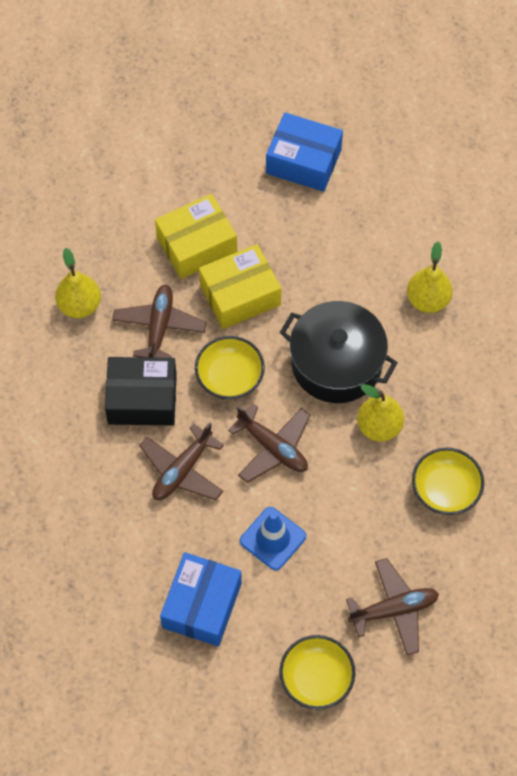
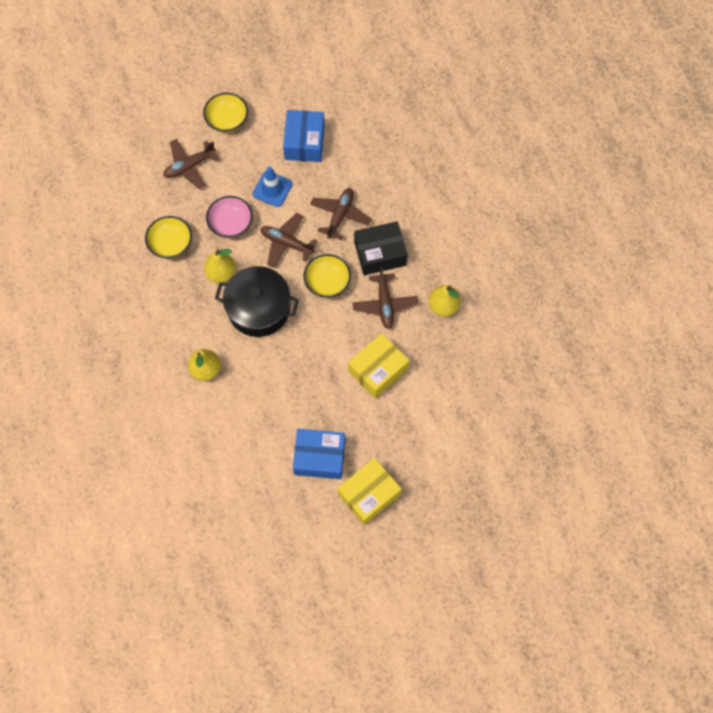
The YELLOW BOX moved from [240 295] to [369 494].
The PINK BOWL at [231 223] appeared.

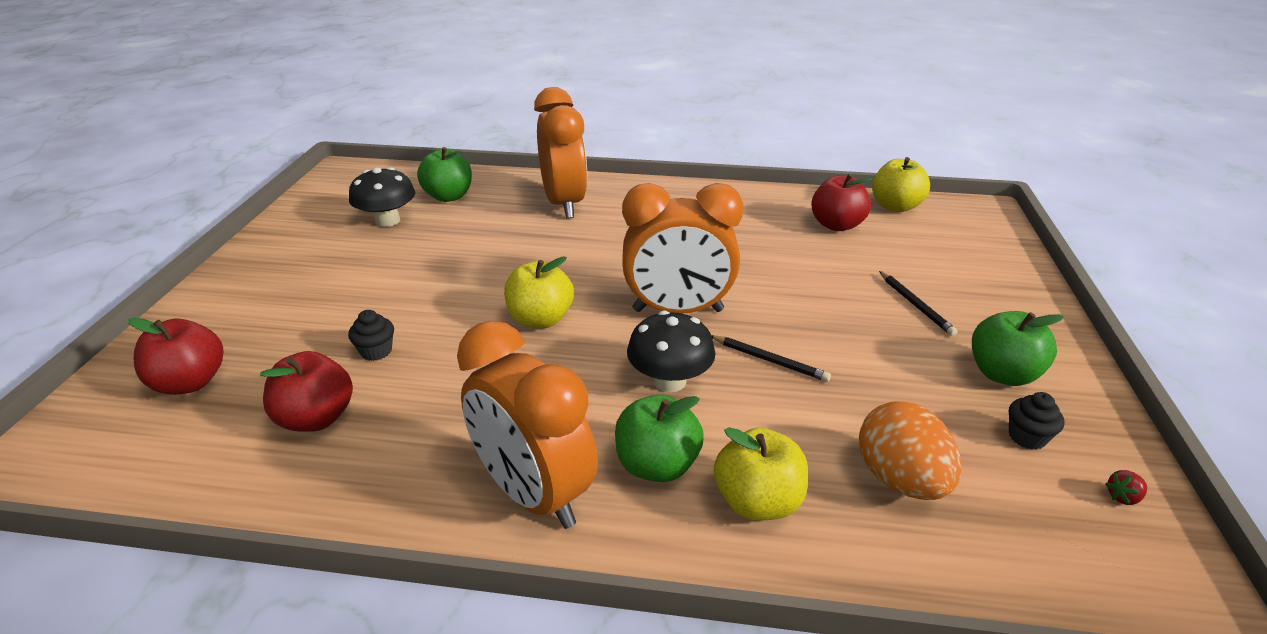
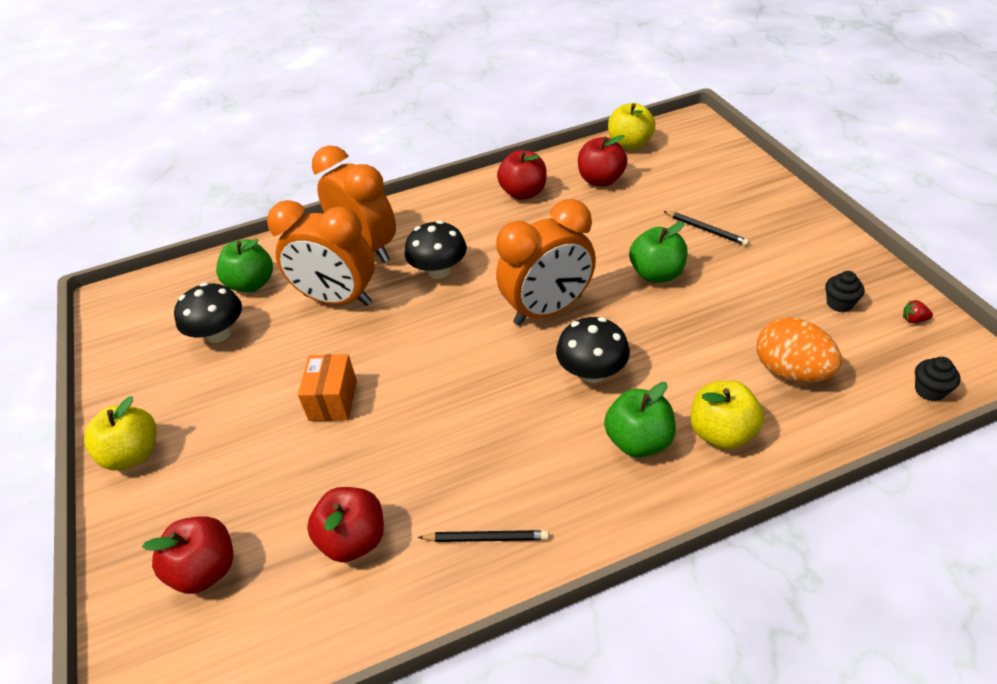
The BLACK CUPCAKE moved from [376 351] to [929 390].
The ORANGE CLOCK moved from [534 494] to [337 299].
The YELLOW APPLE moved from [540 319] to [133 454].
The BLACK PENCIL moved from [769 360] to [486 538].
The GREEN APPLE moved from [1002 374] to [657 274].
The RED STRAWBERRY at [1123 497] turned 60 degrees clockwise.
The ORANGE BOX at [333 400] appeared.
The BLACK MUSHROOM at [439 271] appeared.
The RED APPLE at [523 193] appeared.

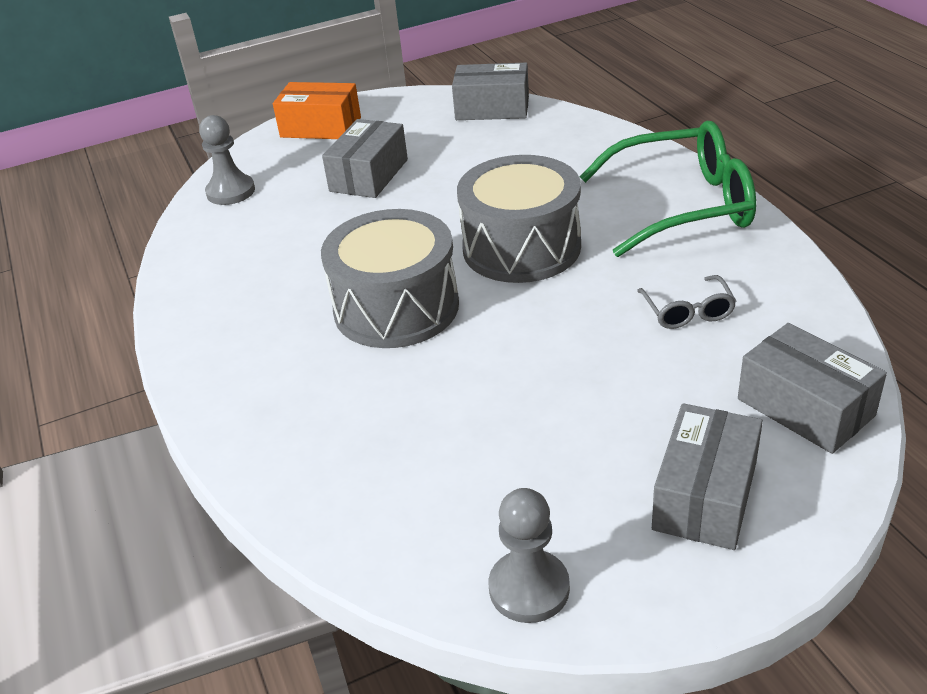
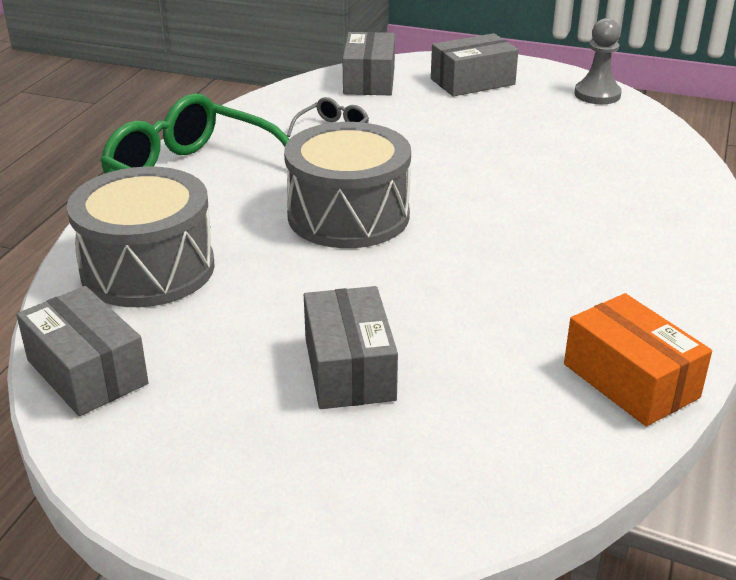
The GREY PAWN at [231 192] disappeared.
The ORANGE BOX moved from [321 127] to [630 381].
The GREY DRUM moved from [396 307] to [148 269].
The GREY BOX at [369 175] turned 75 degrees counterclockwise.

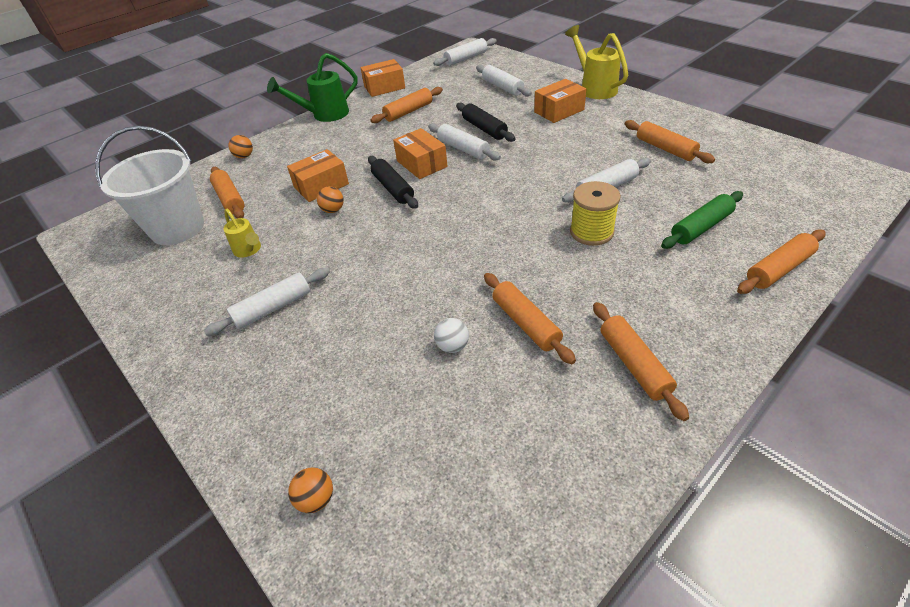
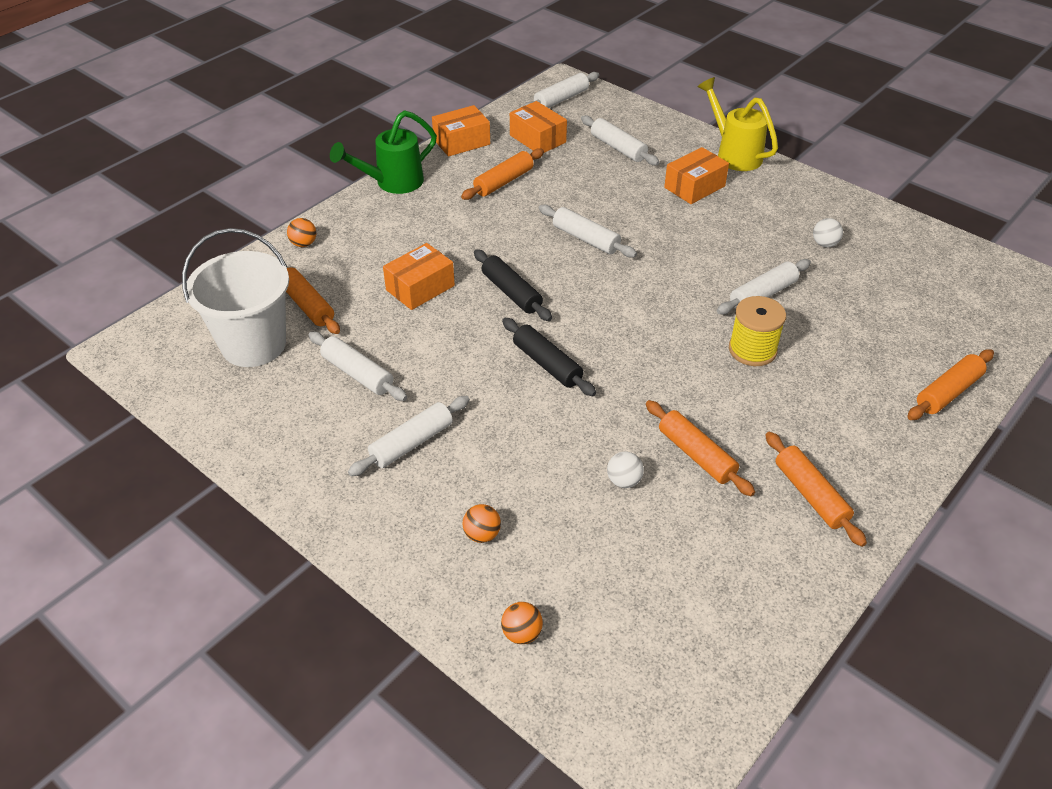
The YELLOW WATERING CAN at [249 250] was replaced by the WHITE ROLLING PIN at [357 374].
The ORANGE BALL moved from [333 210] to [482 534].
The ORANGE BOX moved from [422 164] to [538 139].
The BLACK ROLLING PIN moved from [484 129] to [547 364].
The ORANGE ROLLING PIN at [665 149] was replaced by the WHITE BALL at [824 244].
The GREEN ROLLING PIN at [701 227] disappeared.

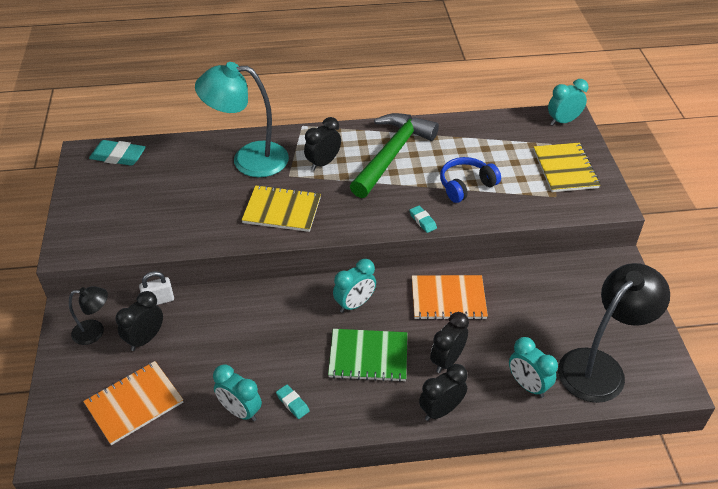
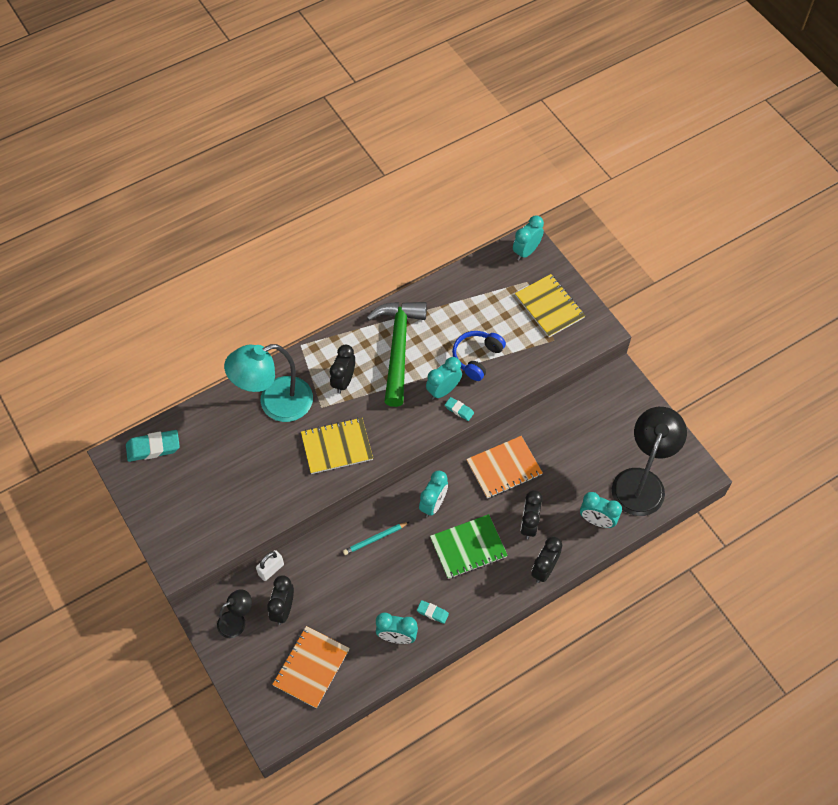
The TURQUOISE PENCIL at [375 539] appeared.
The TURQUOISE CLOCK at [443 390] appeared.

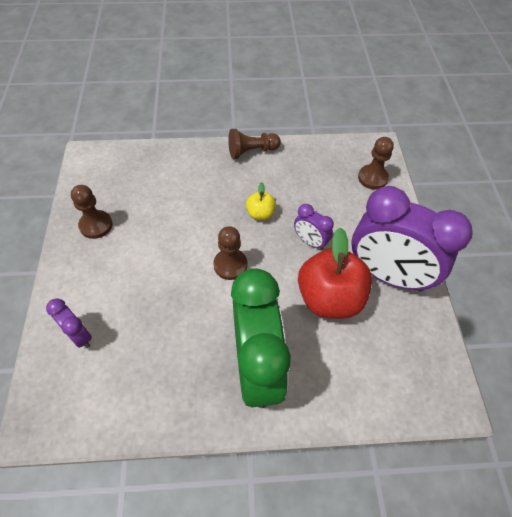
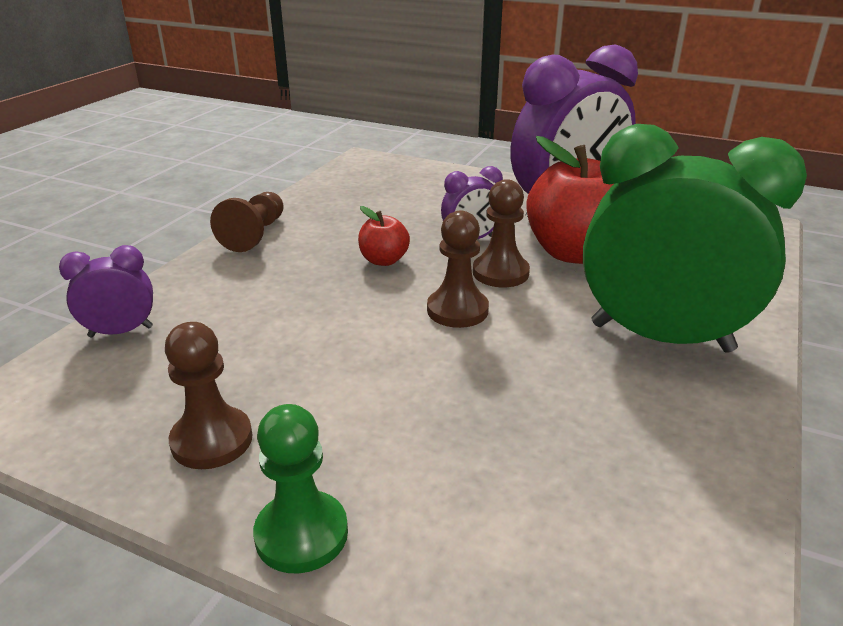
The PURPLE CLOCK moved from [79 335] to [121 332].
The YELLOW APPLE at [260 214] became the RED APPLE at [384 260].
The BROWN PAWN moved from [372 178] to [500 273].
The GREEN PAWN at [301 534] appeared.

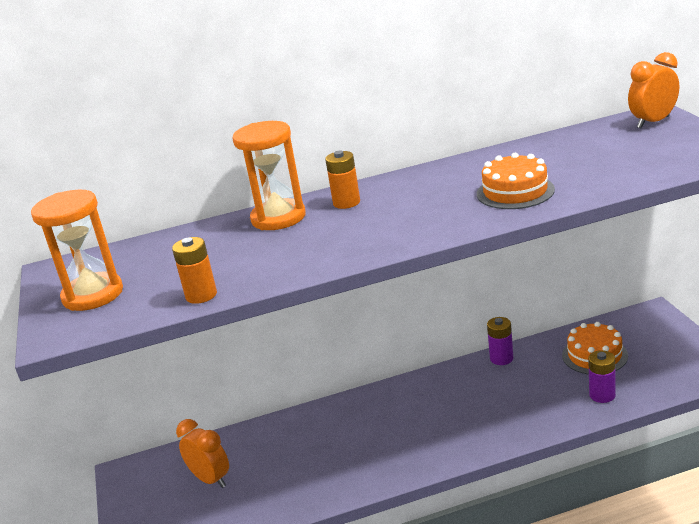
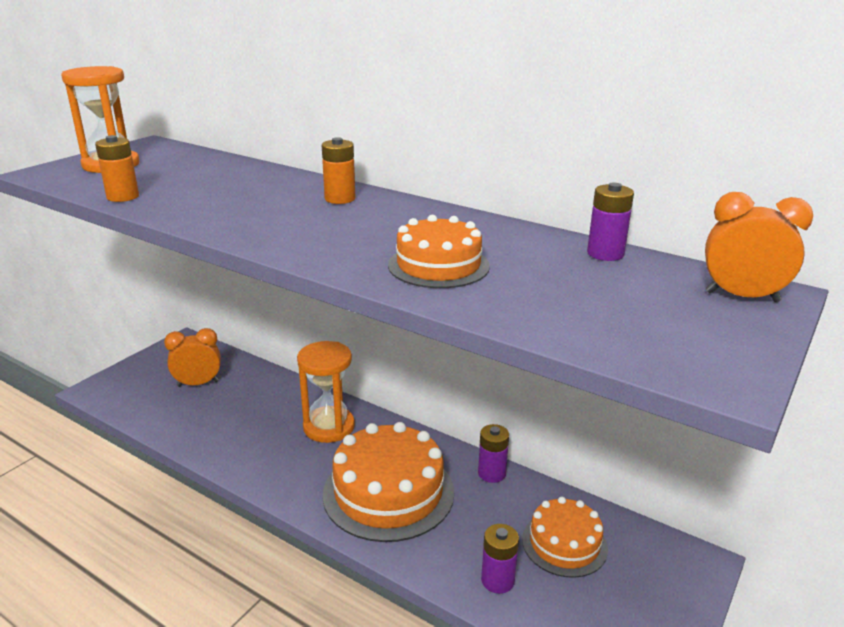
The ORANGE CLOCK at [210 479] turned 105 degrees counterclockwise.
The ORANGE HOURGLASS moved from [278 218] to [329 427].
The ORANGE CAKE at [388 492] appeared.
The PURPLE BATTERY at [605 254] appeared.

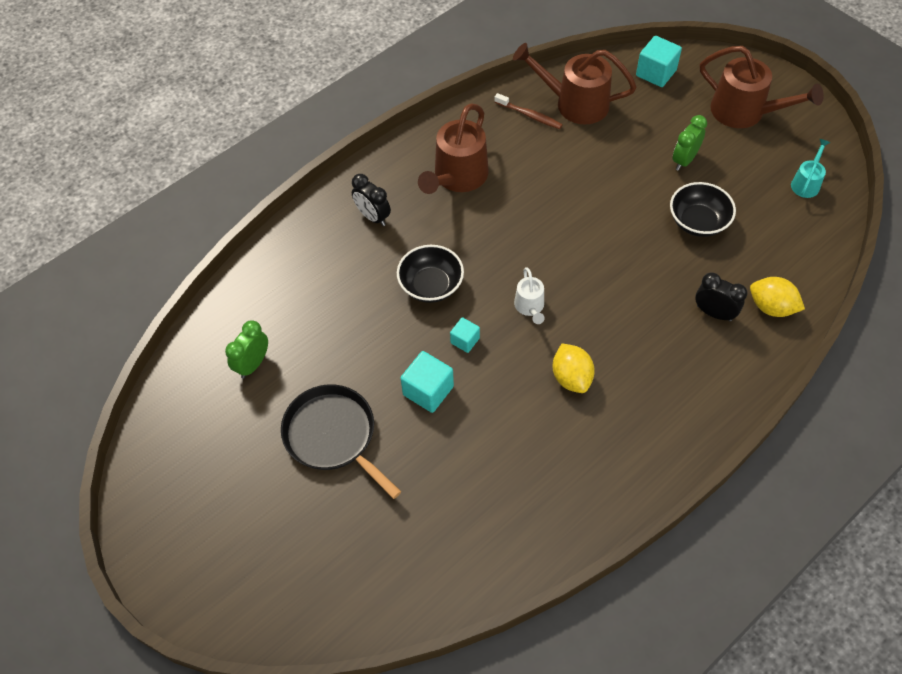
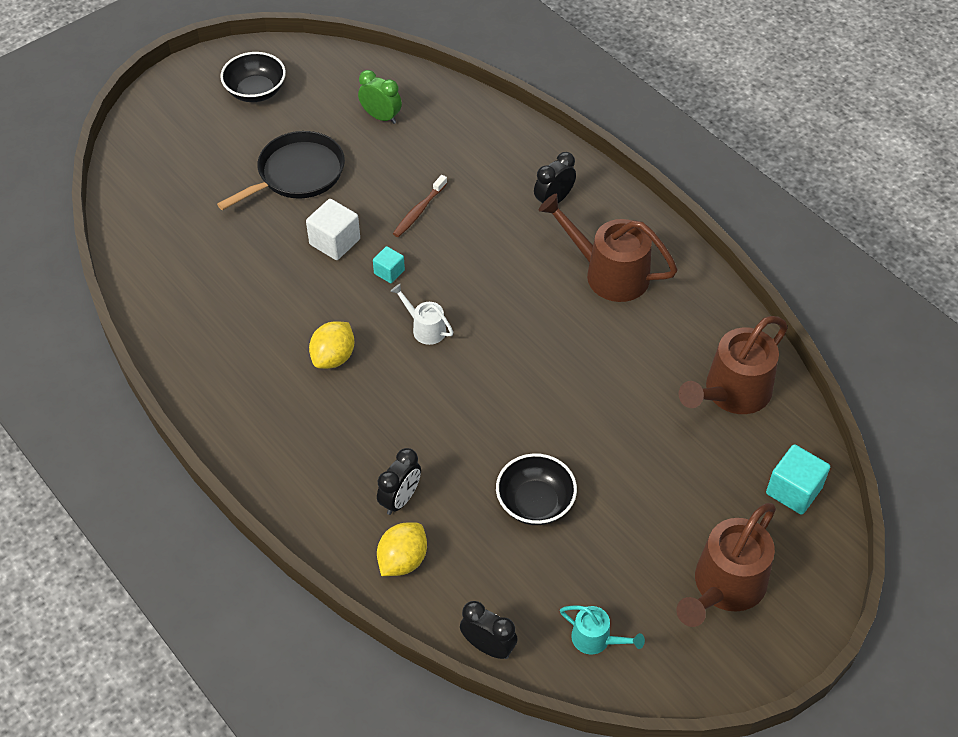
The BLACK BOWL moved from [431 285] to [256 91].
The TURQUOISE CUBE at [428 390] became the WHITE CUBE at [335 242].
The BROWN TOOTHBRUSH moved from [529 115] to [419 211].
The BROWN WATERING CAN at [574 103] turned 150 degrees counterclockwise.
The WHITE WATERING CAN at [530 307] turned 45 degrees clockwise.
The YELLOW LEMON at [571 377] turned 45 degrees counterclockwise.
The GREEN CLOCK at [684 160] disappeared.
The BLACK CLOCK at [488 646] appeared.

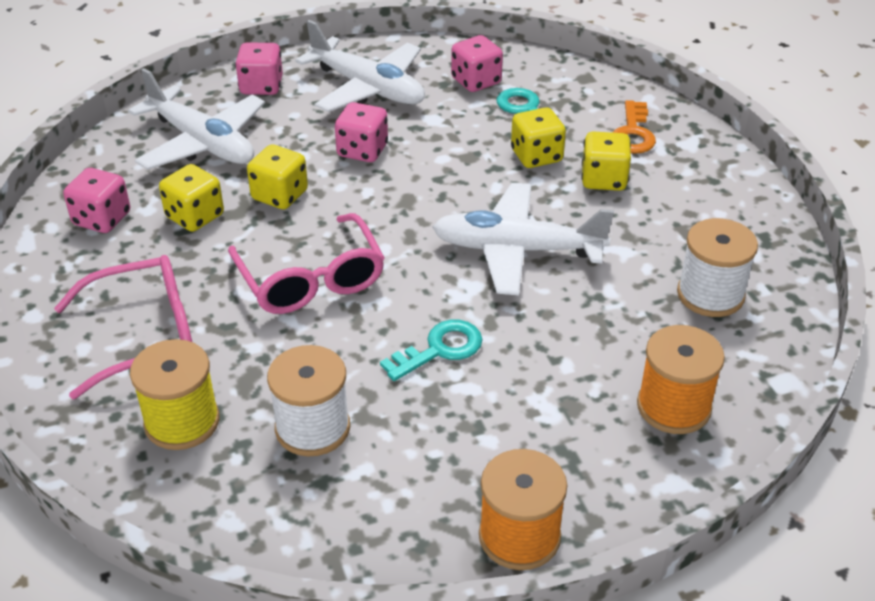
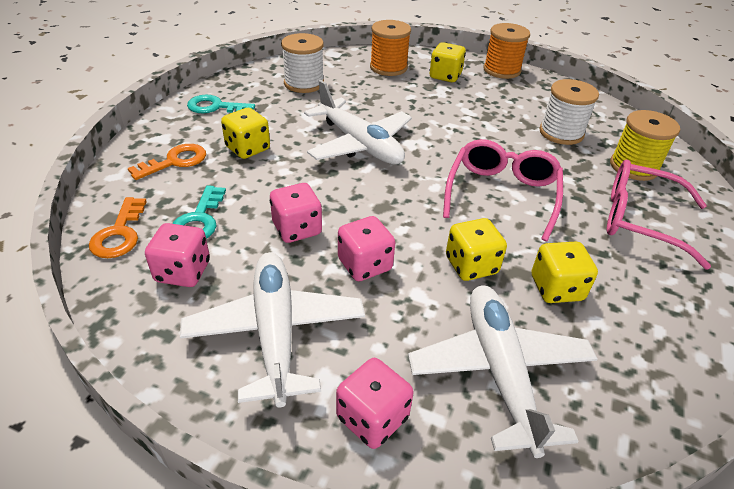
The PINK DICE moved from [102 219] to [297 229].
The TURQUOISE KEY moved from [439 349] to [215 107].
The YELLOW DICE moved from [536 156] to [445 76].
The ORANGE KEY at [119 233] appeared.

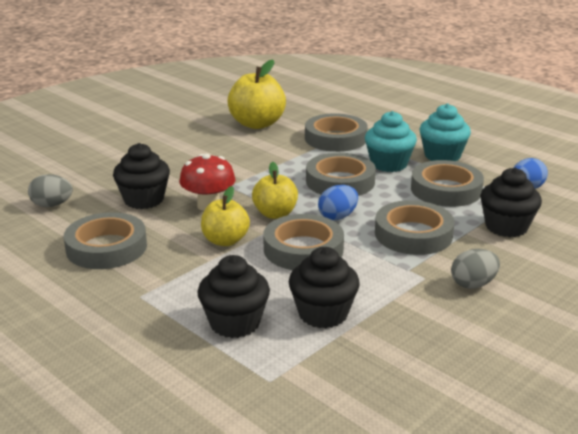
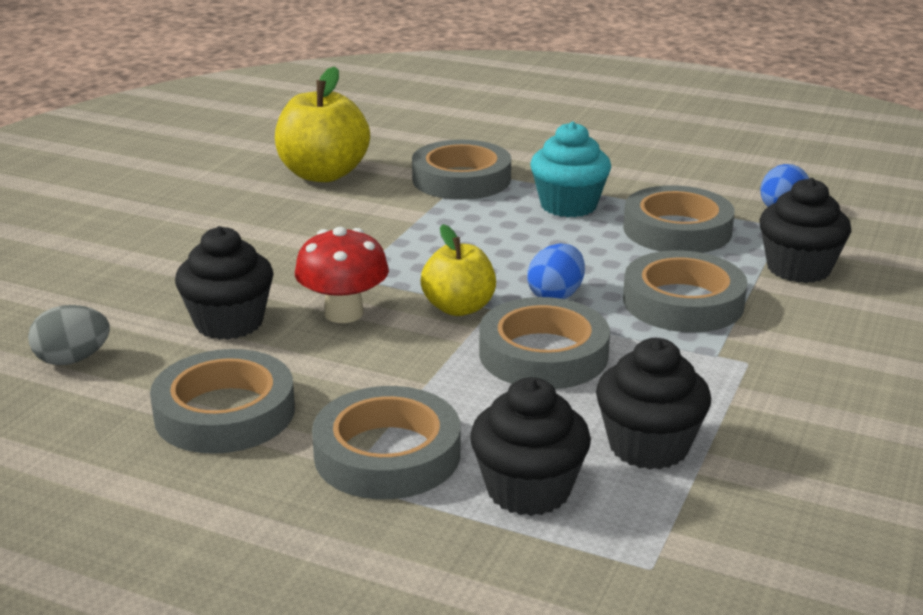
The YELLOW APPLE at [225 241] disappeared.
The GREY TAPE moved from [340 181] to [387 454].
The TURQUOISE CUPCAKE at [442 156] disappeared.
The GREY EGG at [473 284] disappeared.

